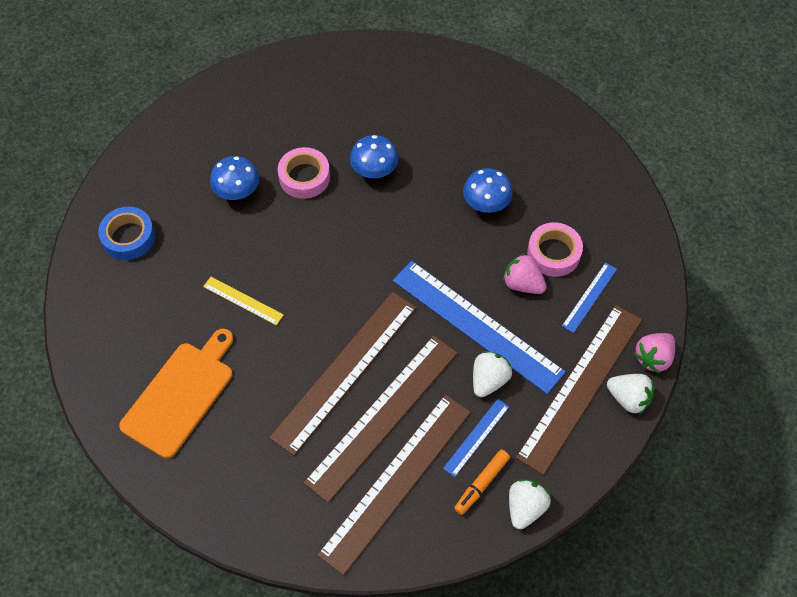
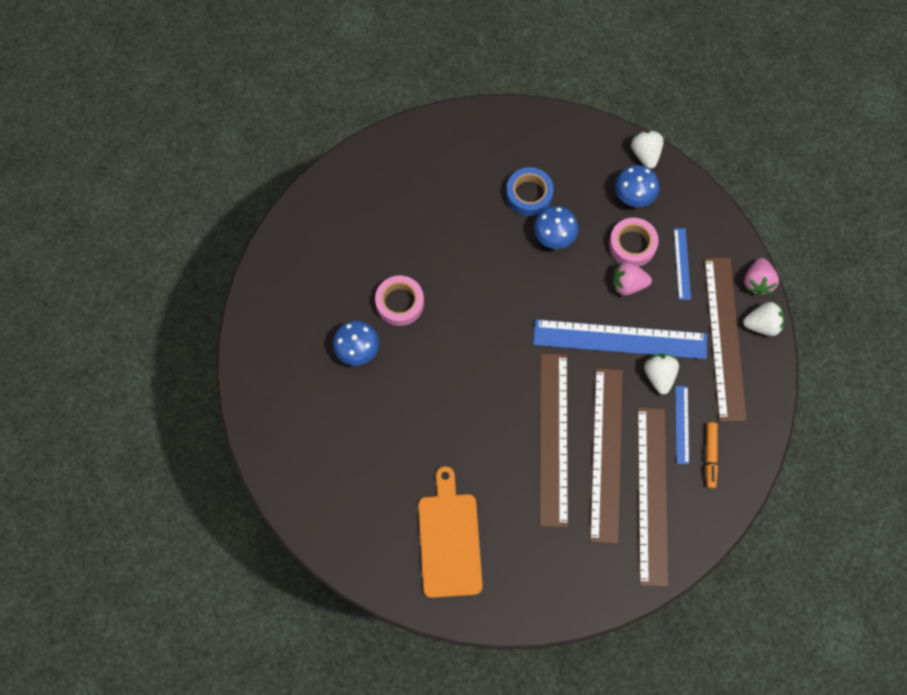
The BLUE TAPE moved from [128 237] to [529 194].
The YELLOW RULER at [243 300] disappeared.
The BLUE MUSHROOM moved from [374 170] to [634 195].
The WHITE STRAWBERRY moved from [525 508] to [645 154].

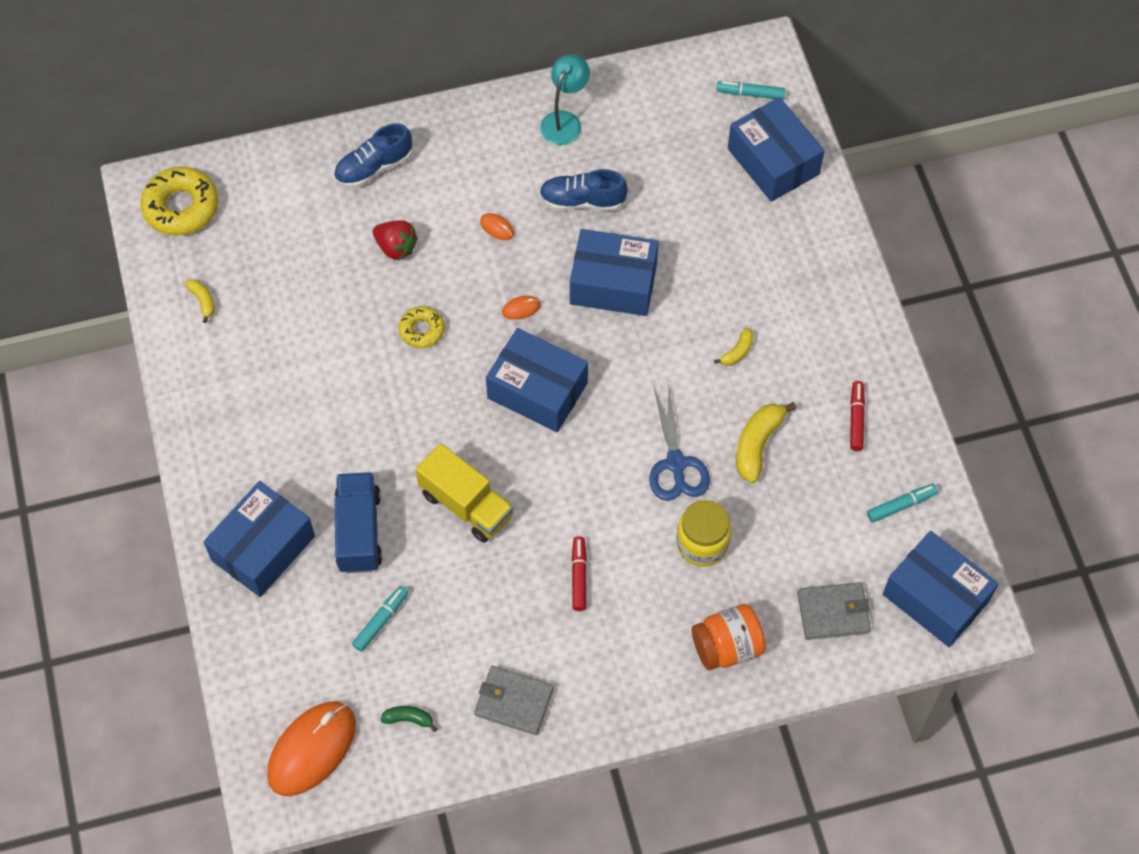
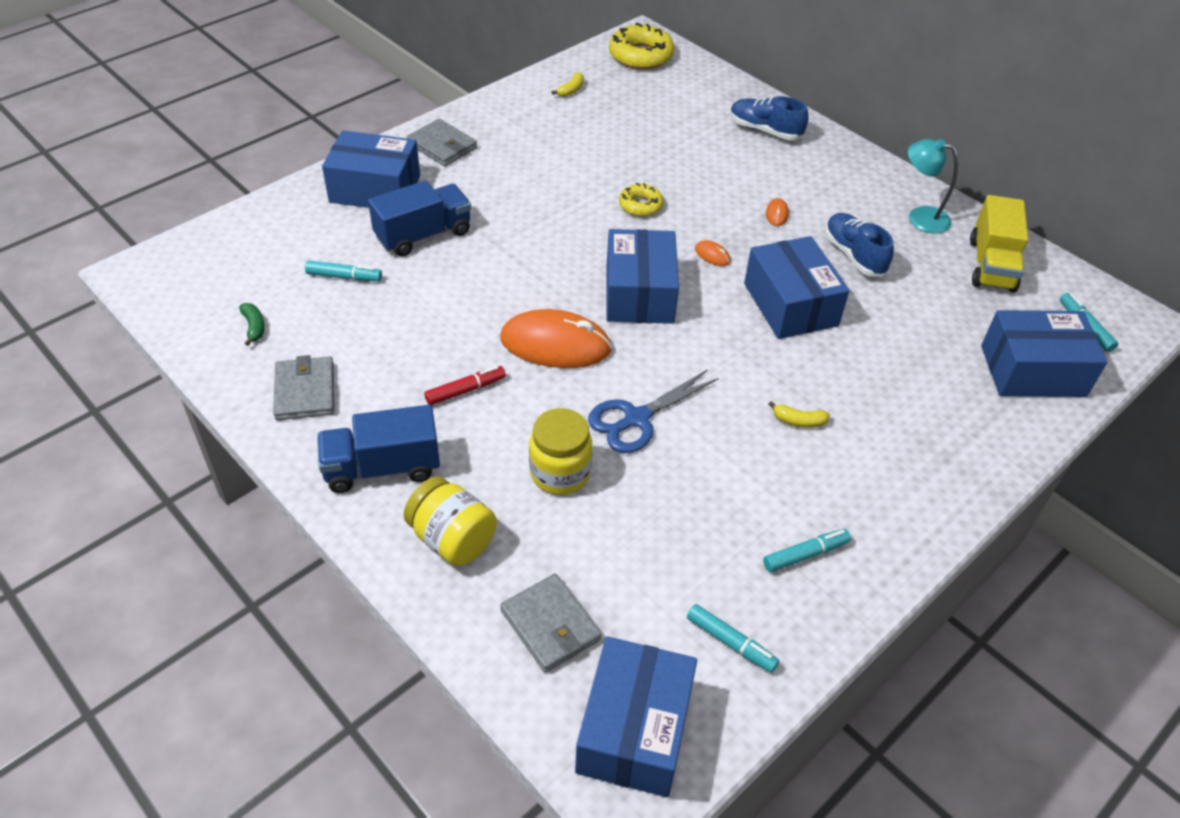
The ORANGE MOUSE moved from [312 749] to [555 344].
The RED STRAWBERRY at [396 247] disappeared.
The YELLOW TRUCK moved from [466 505] to [991 265].
The TURQUOISE LAMP at [564 121] turned 150 degrees counterclockwise.
The ORANGE JAR at [727 647] became the YELLOW JAR at [452 539].
The BLUE BOX at [773 161] turned 60 degrees clockwise.
The YELLOW BANANA at [757 444] disappeared.
The RED MARKER at [856 419] became the TURQUOISE MARKER at [805 554].
The BLUE TRUCK at [382 468] appeared.
The GREY WALLET at [442 146] appeared.

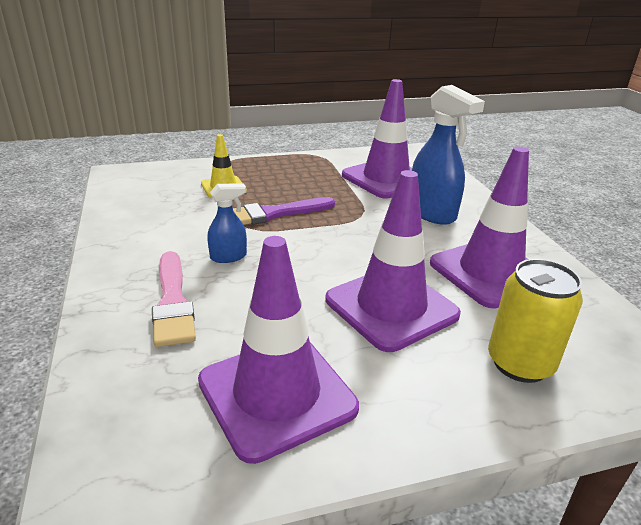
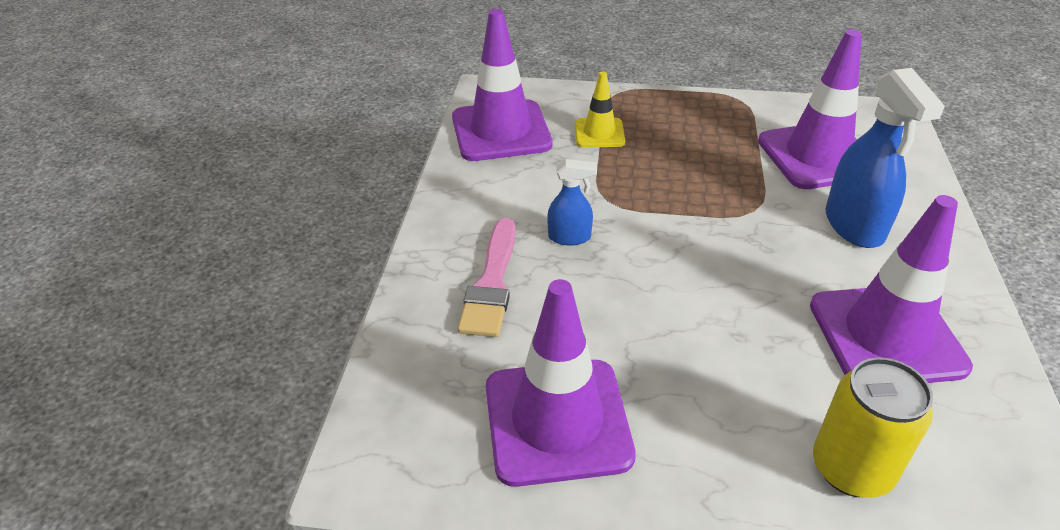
The PURPLE BRUSH at [273 214] disappeared.
The PURPLE TRAFFIC CONE moved from [391 307] to [501 131].

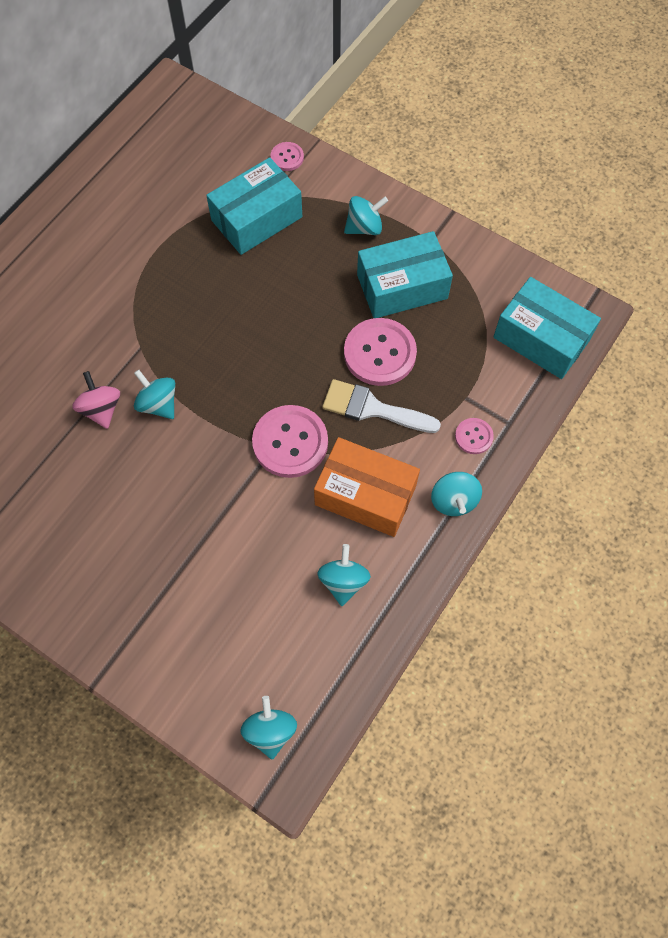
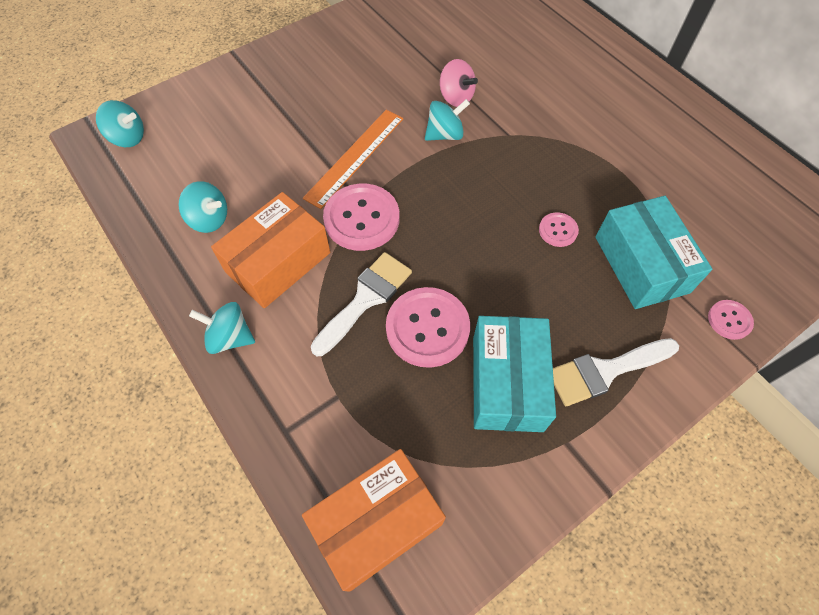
The PINK SPINNING TOP at [101 409] turned 45 degrees clockwise.
The TURQUOISE SPINNING TOP at [364 227] was replaced by the WHITE BRUSH at [605 371].
The PINK BUTTON moved from [473 436] to [558 230].
The TURQUOISE BOX at [541 338] became the ORANGE BOX at [376 523].
The ORANGE RULER at [355 157] appeared.

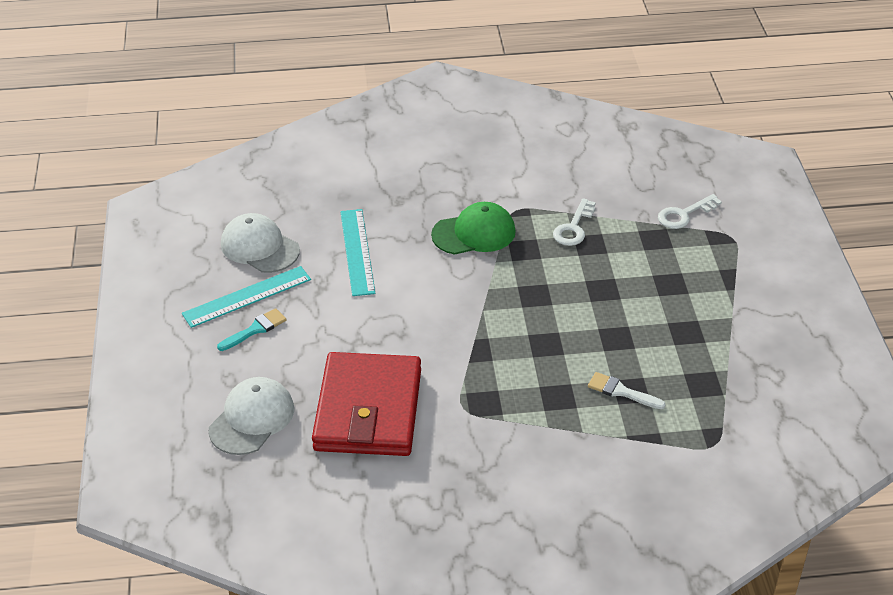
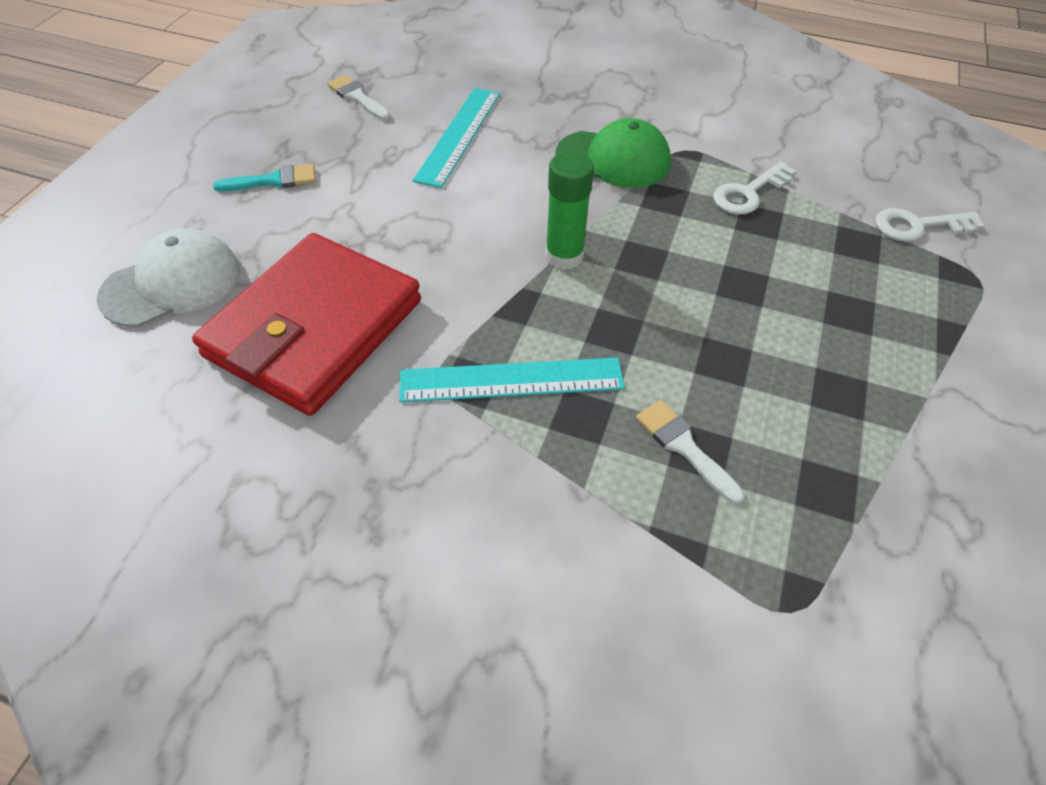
The TURQUOISE RULER moved from [247 297] to [511 380].
The WHITE CAP at [259 247] was replaced by the WHITE BRUSH at [357 97].
The GREEN GLUE STICK at [564 256] appeared.

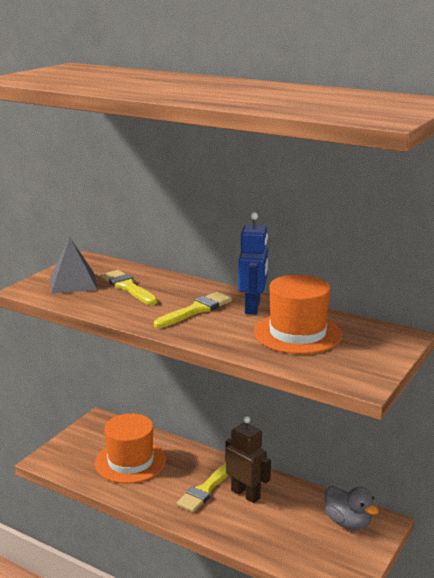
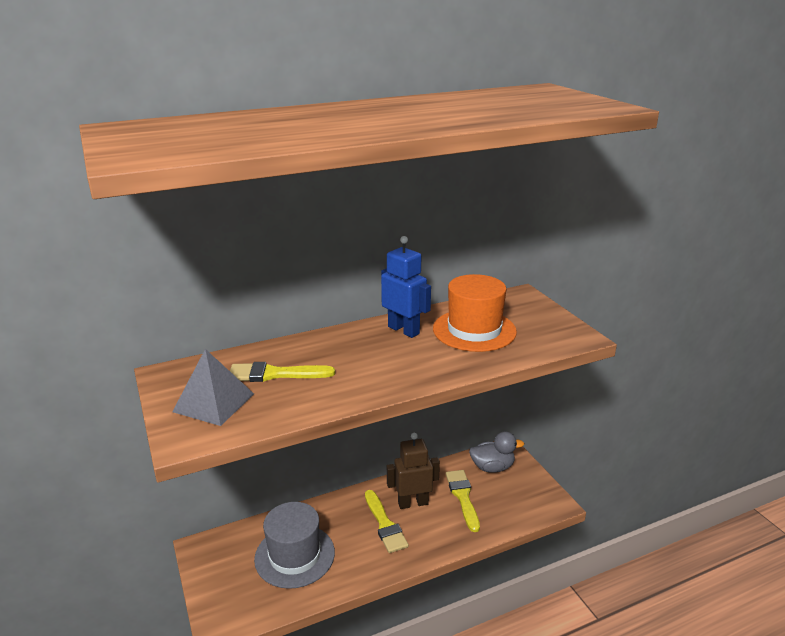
The ORANGE HAT at [130 461] became the GREY HAT at [294 555].
The YELLOW BRUSH moved from [196 310] to [463 497].

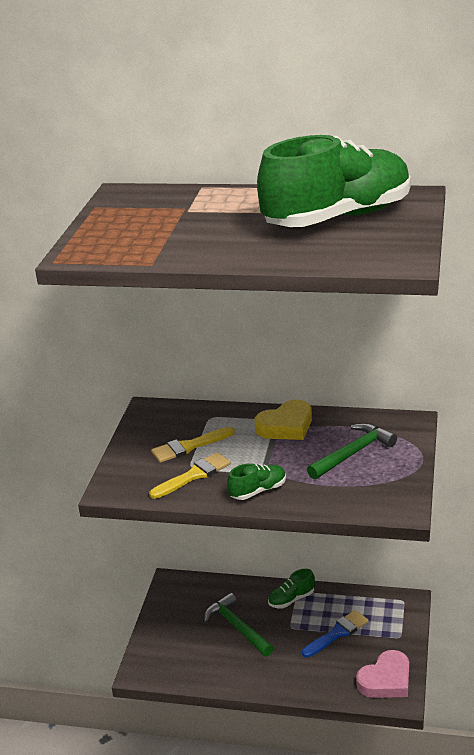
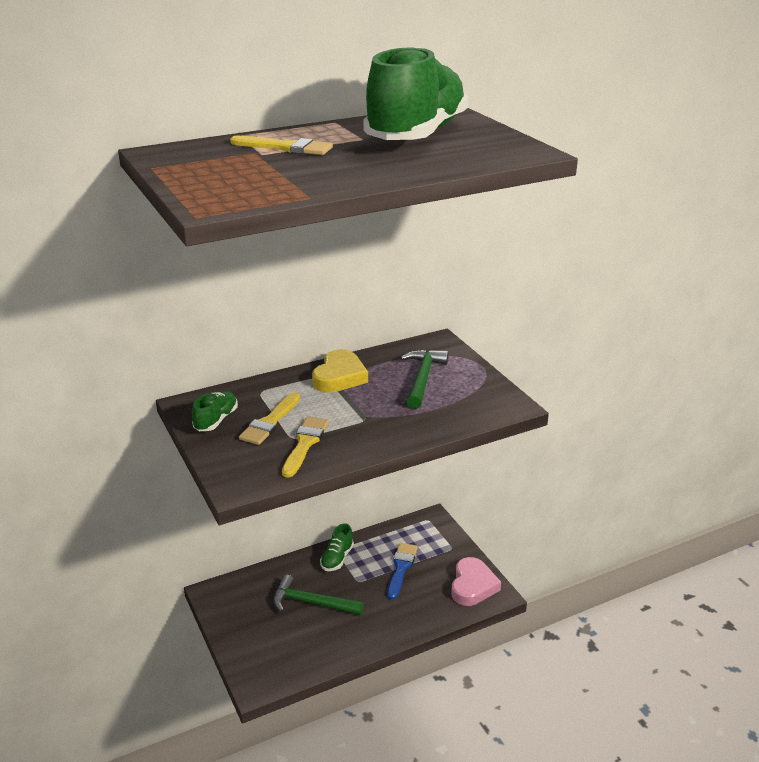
The GREEN SHOE moved from [258 491] to [216 420].
The YELLOW BRUSH at [286 148] appeared.

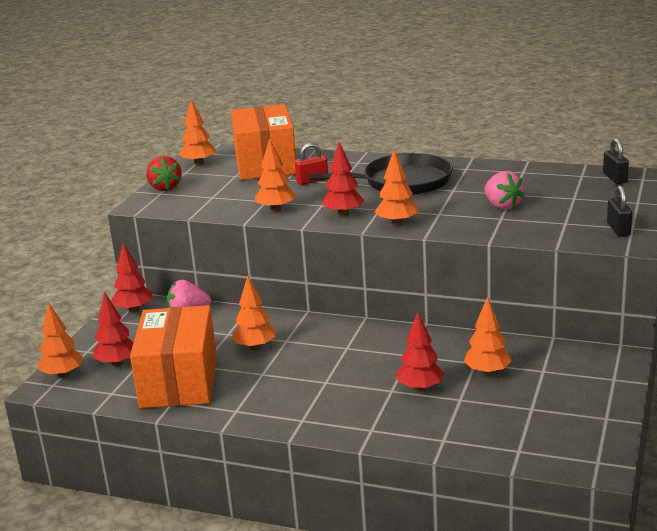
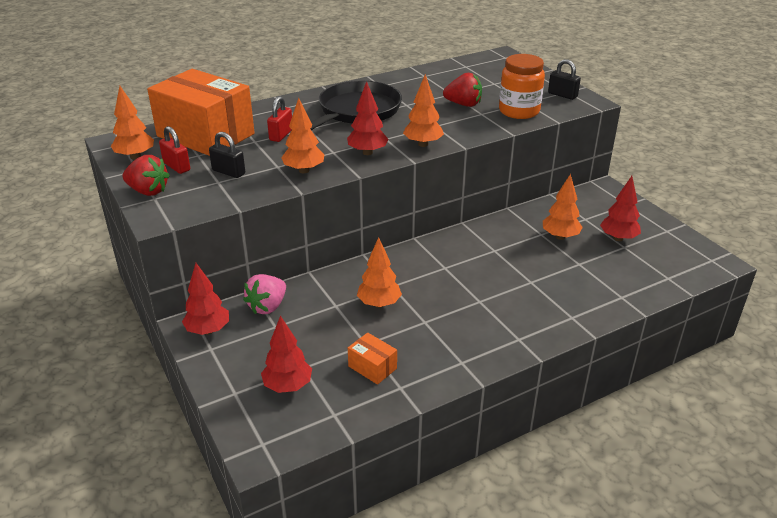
The ORANGE TREE at [63 375] disappeared.
The ORANGE BOX at [179 381] changed to 0.41 times the size.
The RED TREE moved from [420 388] to [618 238].
The PINK STRAWBERRY at [502 206] became the RED STRAWBERRY at [463 104].
The BLACK PADLOCK moved from [615 178] to [228 172].
The RED PADLOCK at [176 166] appeared.
The ORANGE JAR at [519 111] appeared.

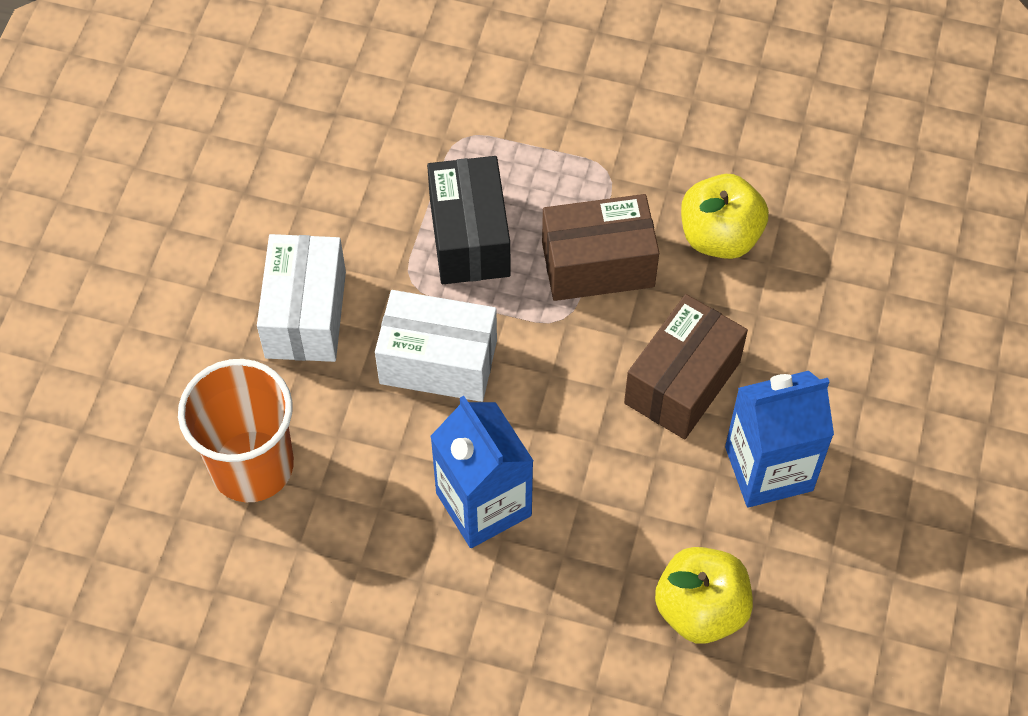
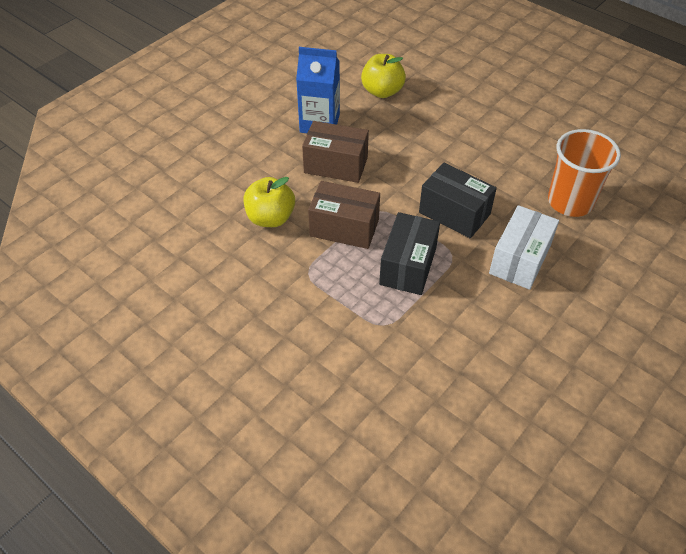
The WHITE BOX at [438 362] became the BLACK BOX at [454 213].
The BLUE CARTON at [483 504] disappeared.
The BROWN BOX at [682 382] turned 45 degrees clockwise.

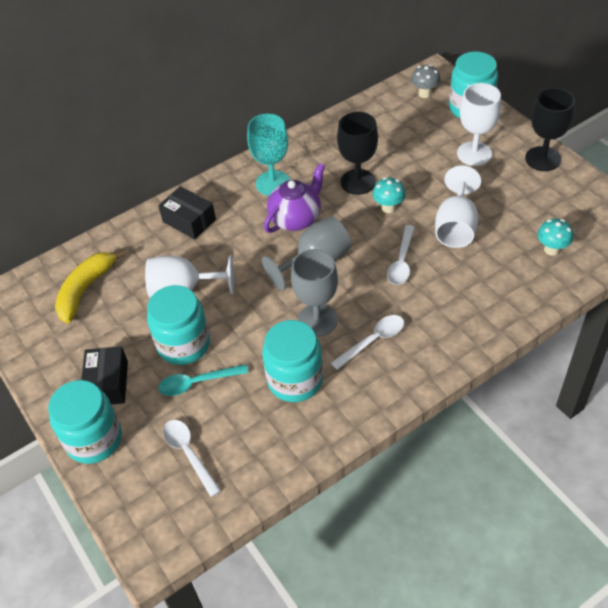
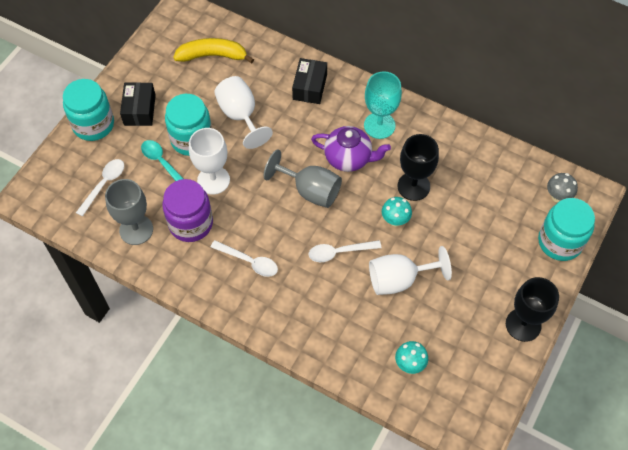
The BLACK BOX at [107 383] turned 60 degrees counterclockwise.
The TURQUOISE JAR at [295 380] became the PURPLE JAR at [190 223].
The GREY GOBLET moved from [317 320] to [136 230].
The WHITE GOBLET moved from [474 153] to [213 180].

